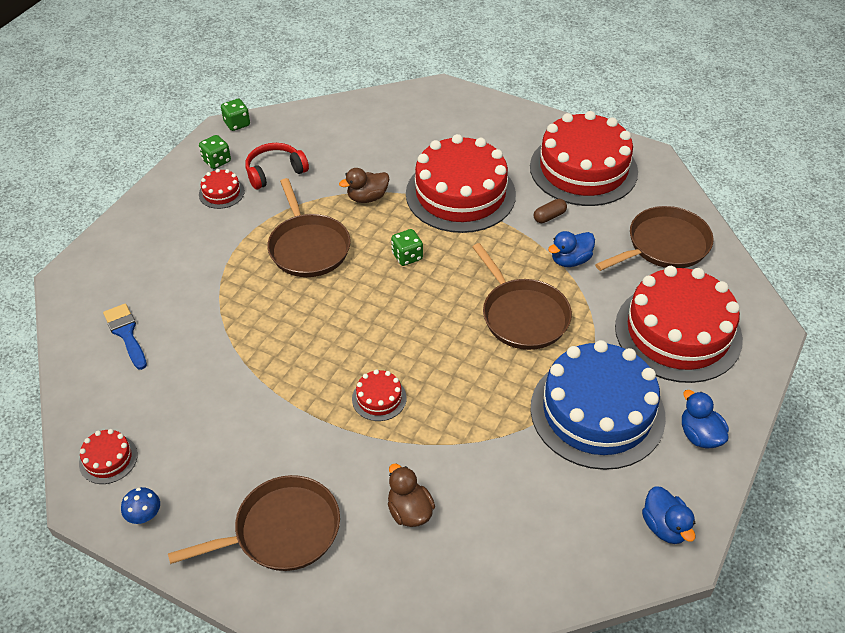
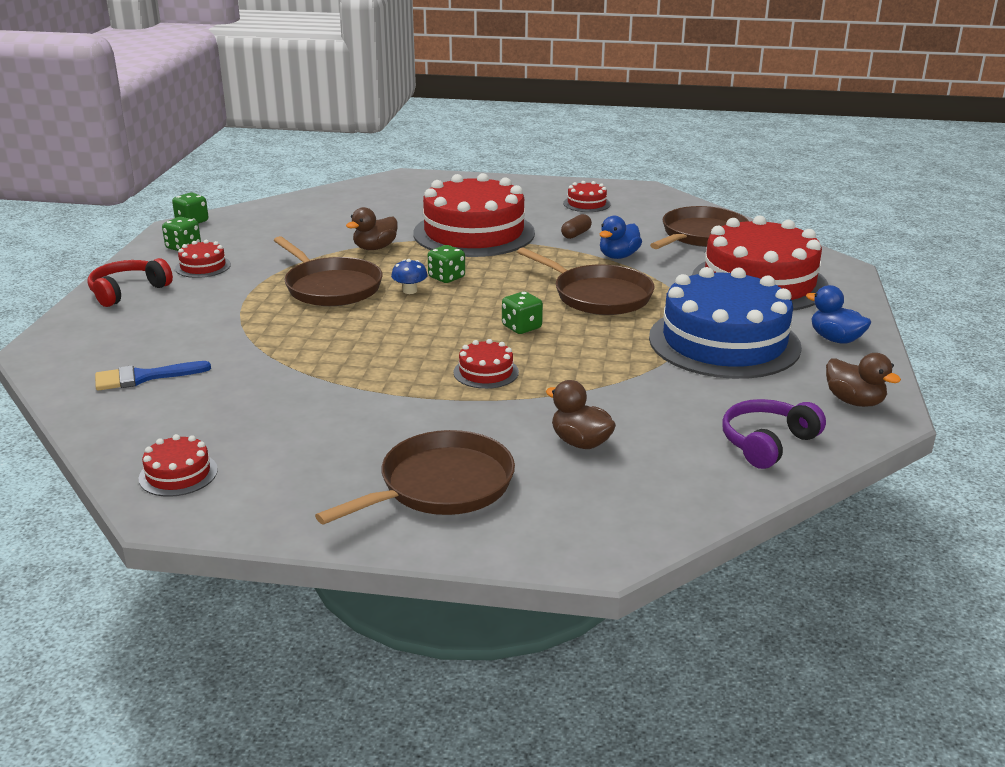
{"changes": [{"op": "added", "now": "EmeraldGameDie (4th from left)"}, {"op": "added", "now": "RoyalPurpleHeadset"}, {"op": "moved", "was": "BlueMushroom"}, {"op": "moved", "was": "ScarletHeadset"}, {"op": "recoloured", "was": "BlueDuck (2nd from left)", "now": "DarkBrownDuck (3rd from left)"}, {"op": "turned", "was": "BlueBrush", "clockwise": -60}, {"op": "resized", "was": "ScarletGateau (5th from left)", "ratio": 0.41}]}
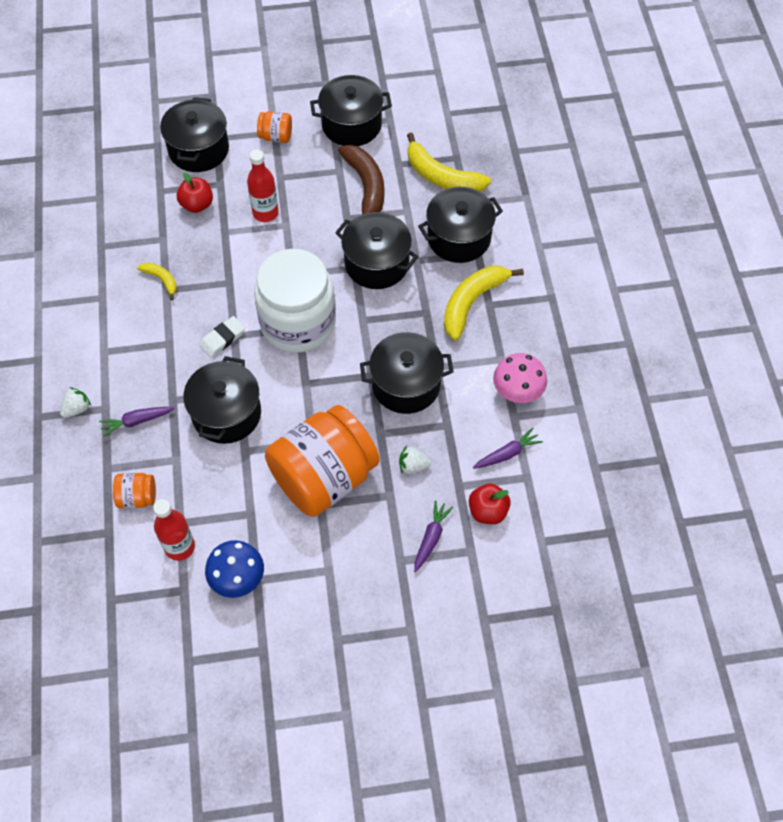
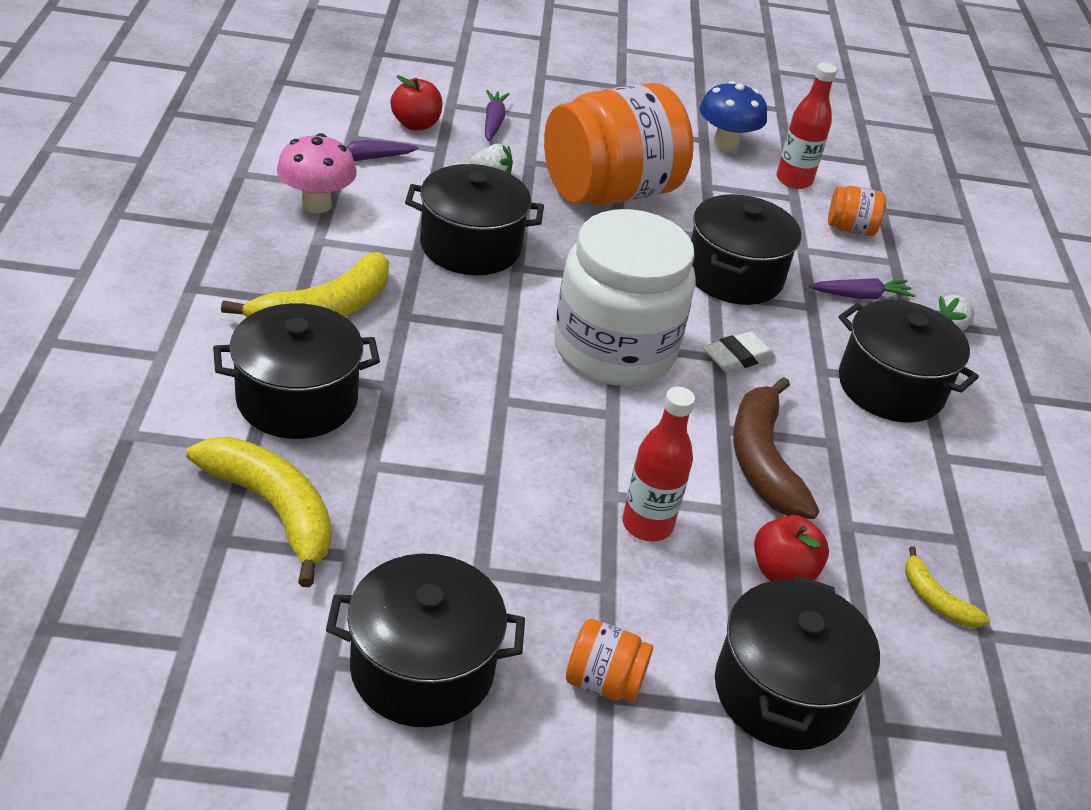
{"changes": [{"op": "moved", "was": "GoldenToyBanana (1st from left in the first image)", "now": "GoldenToyBanana (3rd from left)"}, {"op": "moved", "was": "JetBlackPot (4th from left in the first image)", "now": "JetBlackPot (6th from left)"}, {"op": "moved", "was": "DarkBrownToyBanana"}, {"op": "turned", "was": "RoyalPurpleToyCarrot (2nd from left)", "clockwise": 150}]}
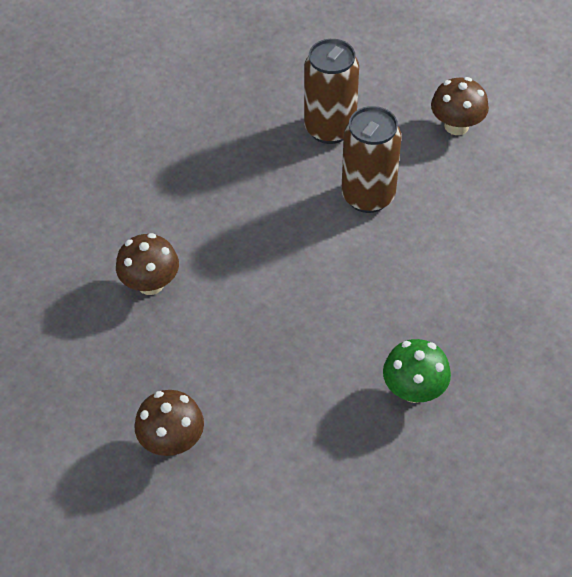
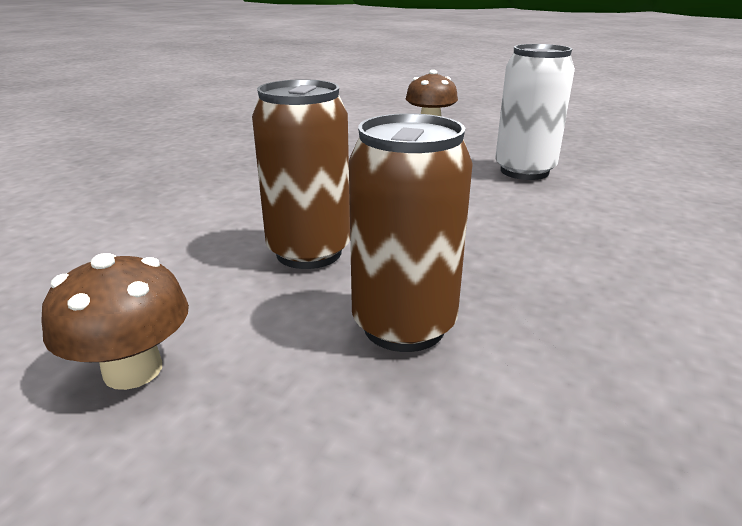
{"changes": [{"op": "removed", "was": "EmeraldMushroom"}, {"op": "replaced", "was": "DarkBrownMushroom (1st from left)", "now": "WhiteTin"}]}
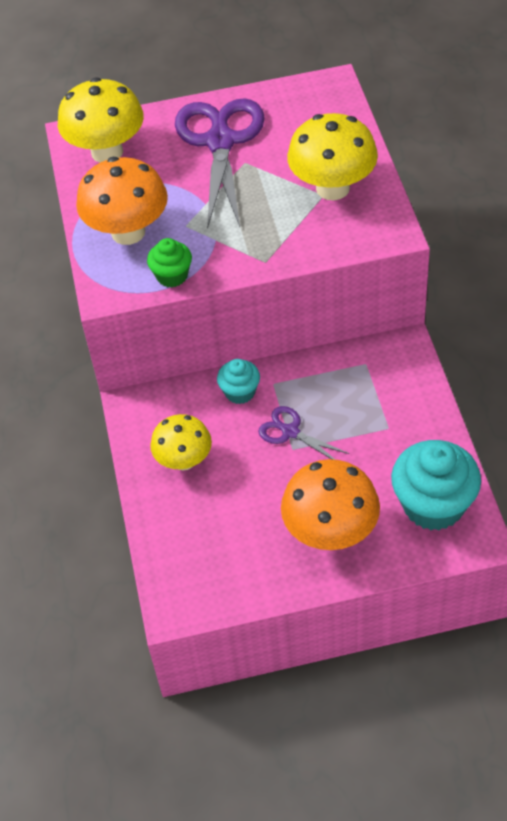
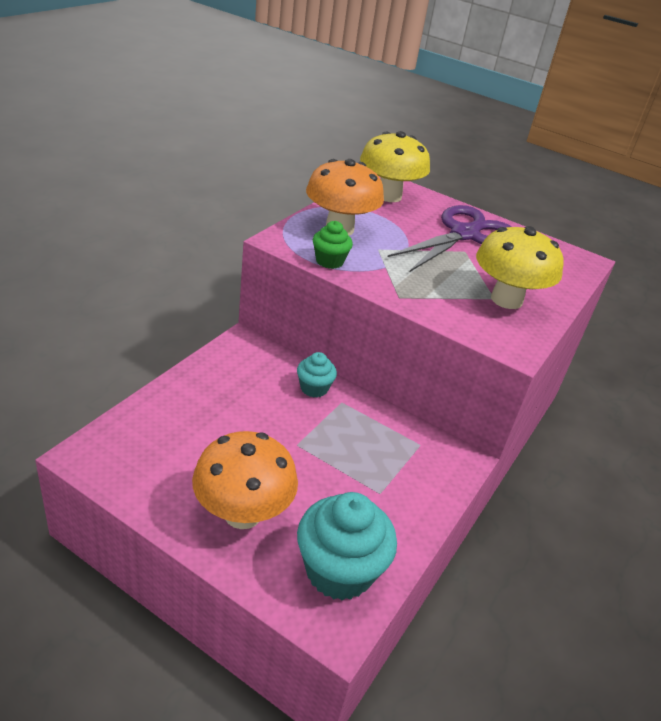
{"changes": [{"op": "removed", "was": "GoldenMushroom (2nd from left)"}, {"op": "removed", "was": "RoyalPurpleScissors (2nd from left)"}]}
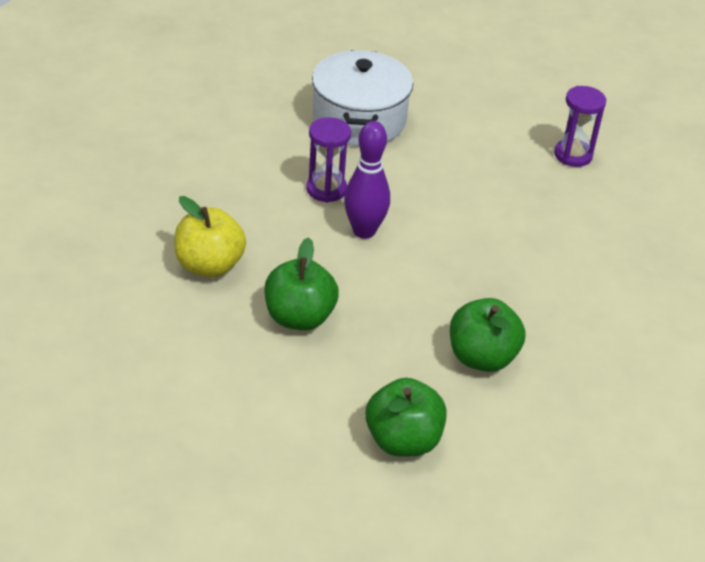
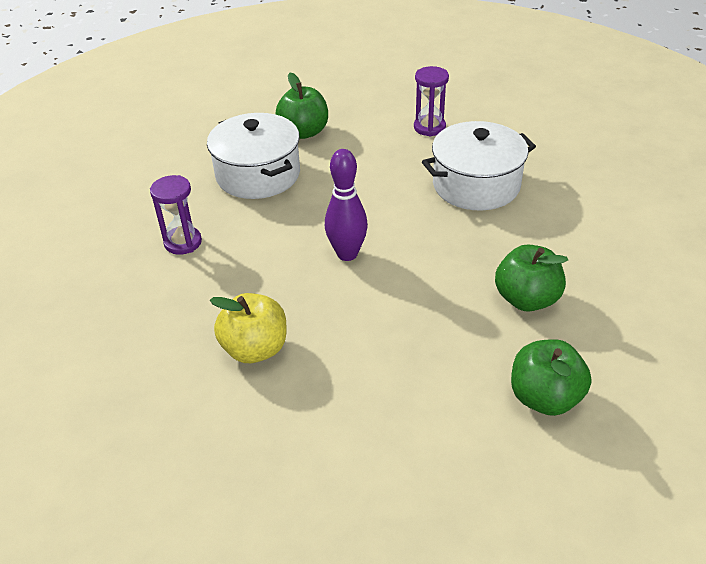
{"changes": [{"op": "added", "now": "WhitePot (2nd from left)"}, {"op": "moved", "was": "EmeraldAppleFruit (1st from left)"}, {"op": "moved", "was": "RoyalPurpleSandglass (1st from left)"}]}
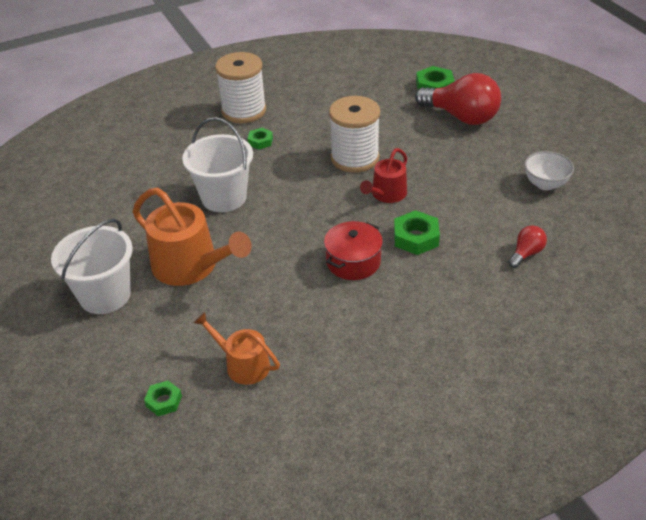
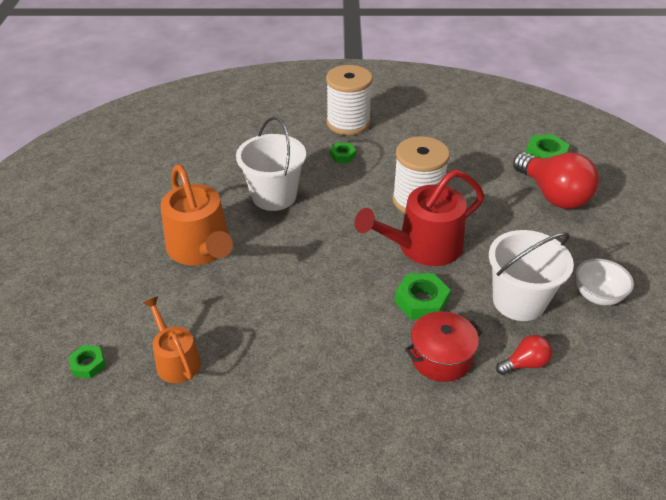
{"changes": [{"op": "moved", "was": "WhiteSandBucket (1st from left in the first image)", "now": "WhiteSandBucket (2nd from left)"}, {"op": "moved", "was": "ScarletPot"}, {"op": "resized", "was": "ScarletWateringPot", "ratio": 1.71}]}
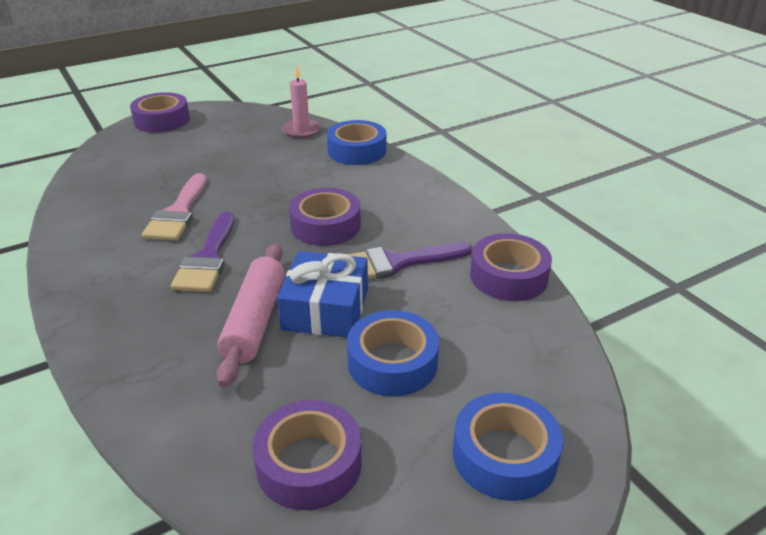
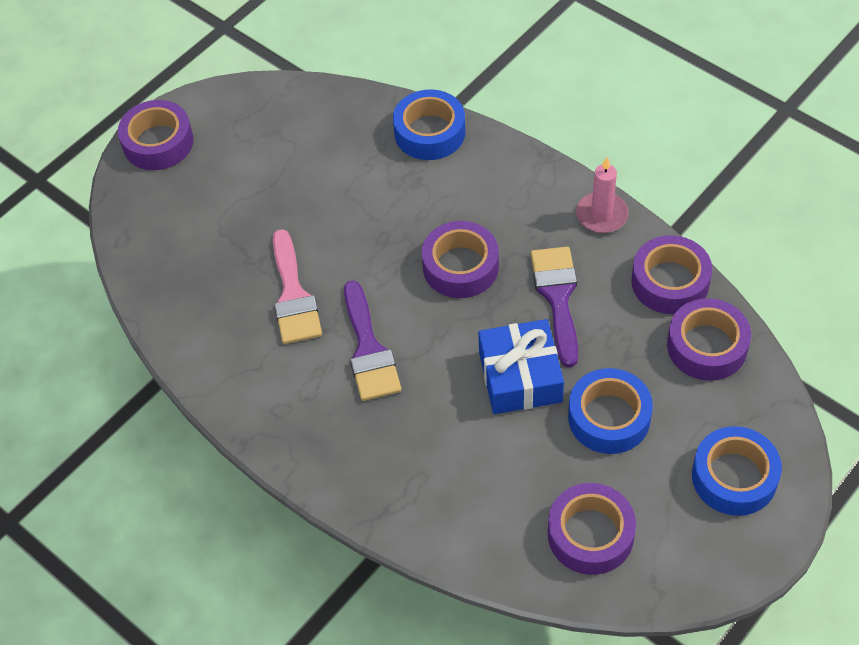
{"changes": [{"op": "removed", "was": "PinkRollingPin"}, {"op": "added", "now": "RoyalPurpleRollOfTape (5th from left)"}, {"op": "moved", "was": "PinkCandle"}, {"op": "turned", "was": "RoyalPurpleBrush (2nd from left)", "clockwise": 120}]}
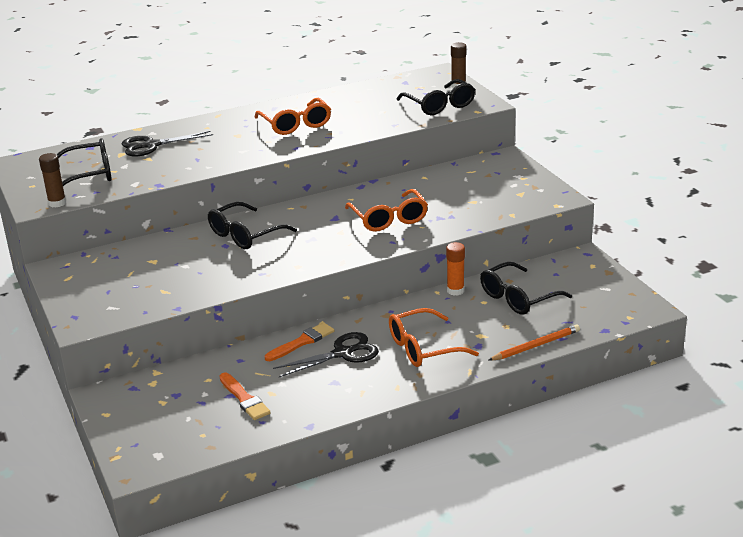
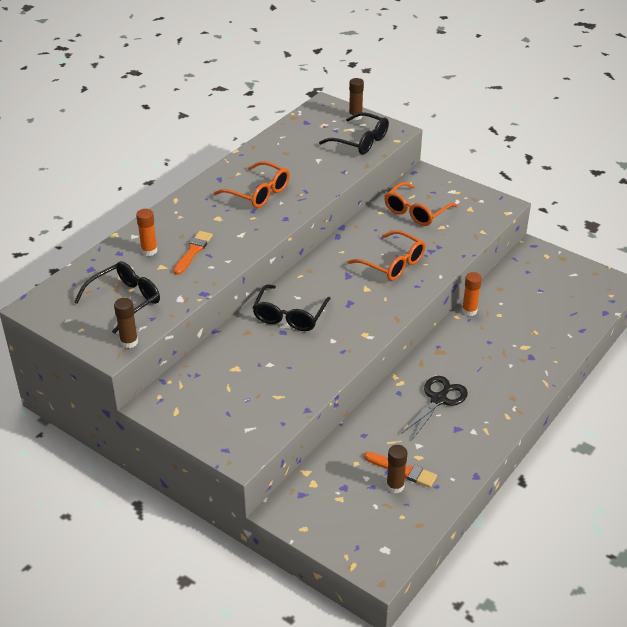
{"changes": [{"op": "removed", "was": "JetBlackEyeglasses (4th from left)"}, {"op": "removed", "was": "OrangeColouredWoodenPencil"}, {"op": "added", "now": "DarkBrownGlueStick (3rd from left)"}, {"op": "moved", "was": "OrangeColouredBrush (2nd from left in the first image)", "now": "OrangeColouredBrush (1st from left)"}, {"op": "moved", "was": "OrangeColouredEyeglasses (3rd from left)"}, {"op": "replaced", "was": "JetBlackScissors (1st from left)", "now": "OrangeColouredGlueStick (1st from left)"}]}
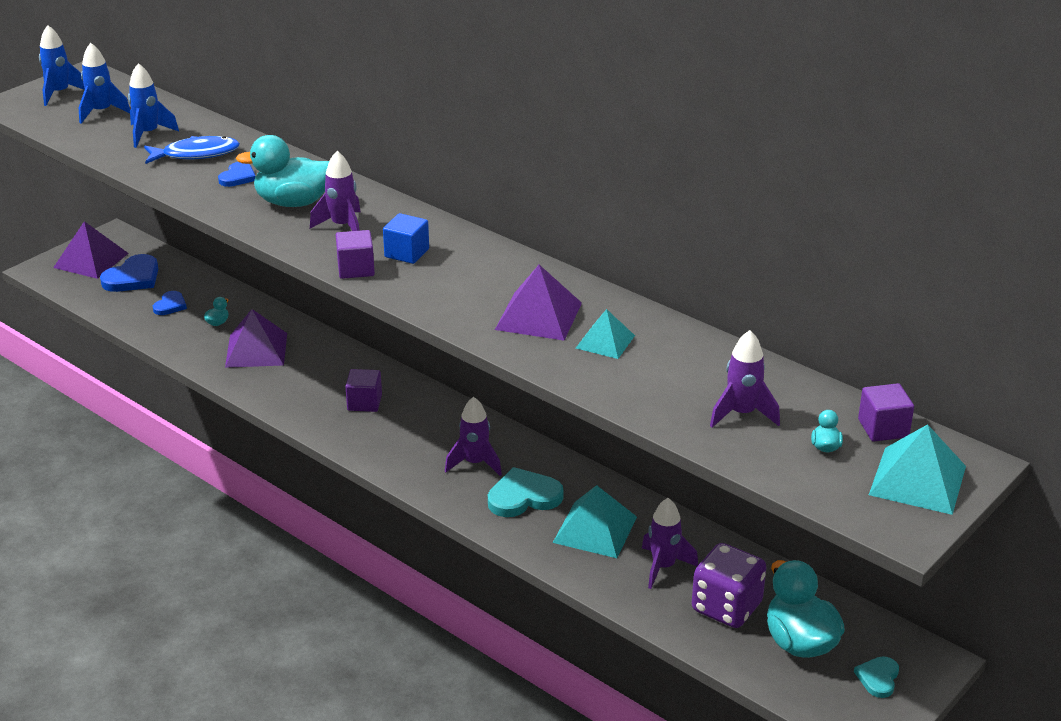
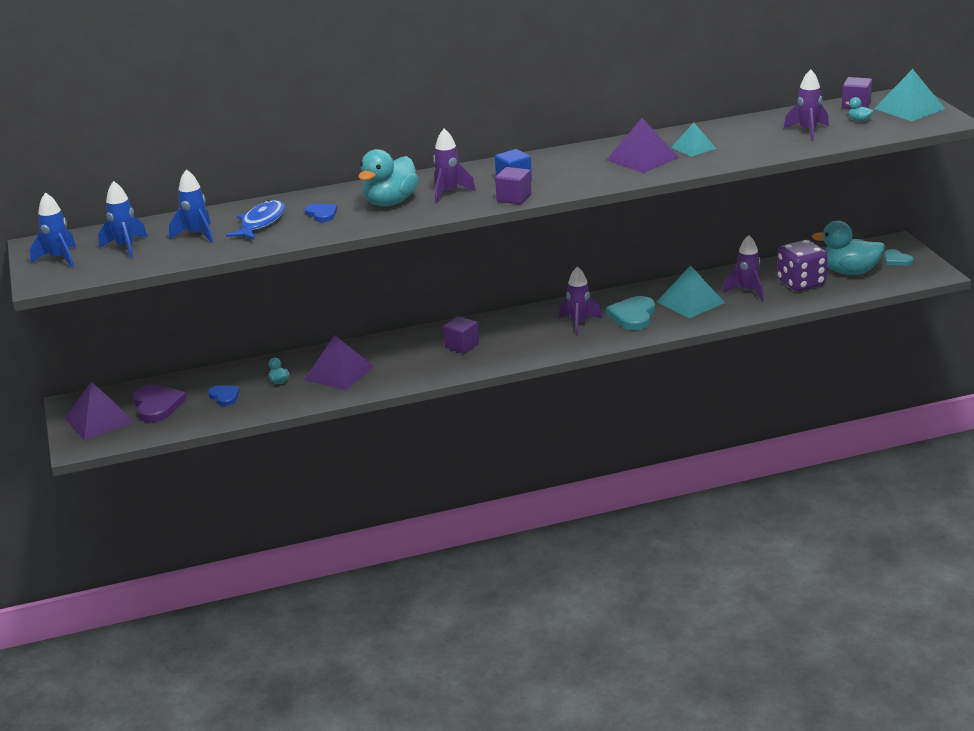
{"changes": [{"op": "recoloured", "was": "BlueHeartShape (1st from left)", "now": "RoyalPurpleHeartShape"}]}
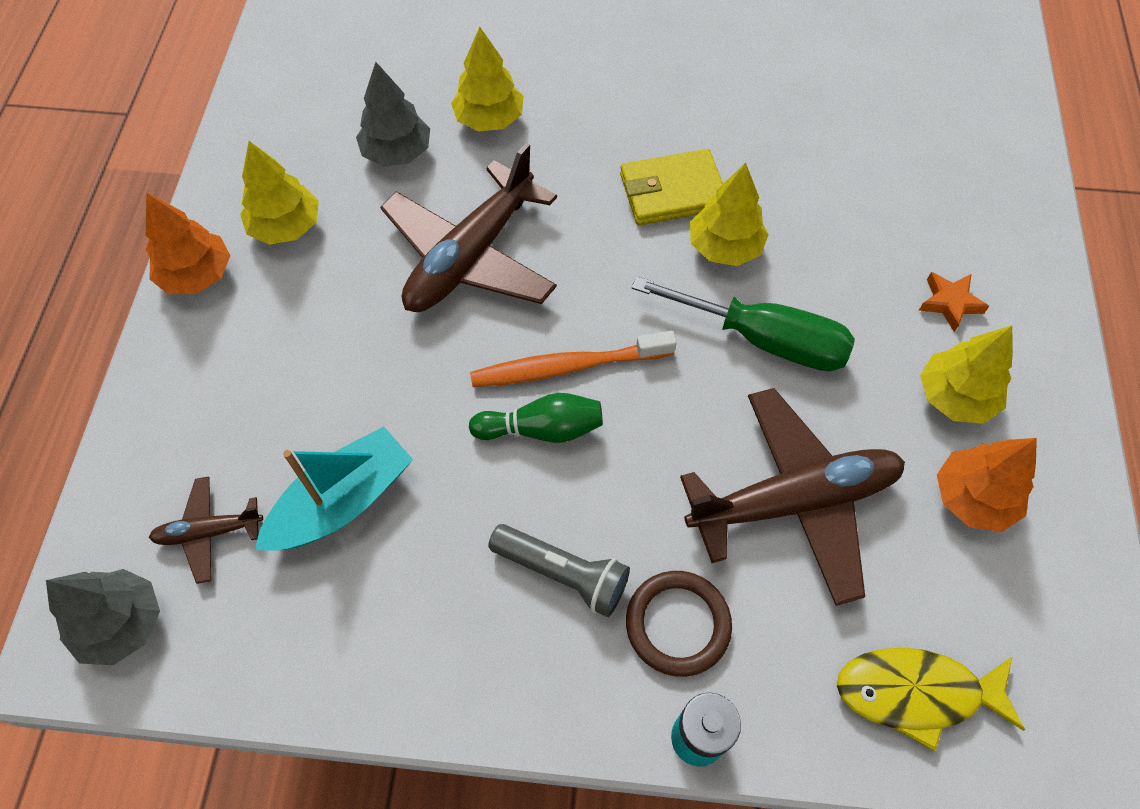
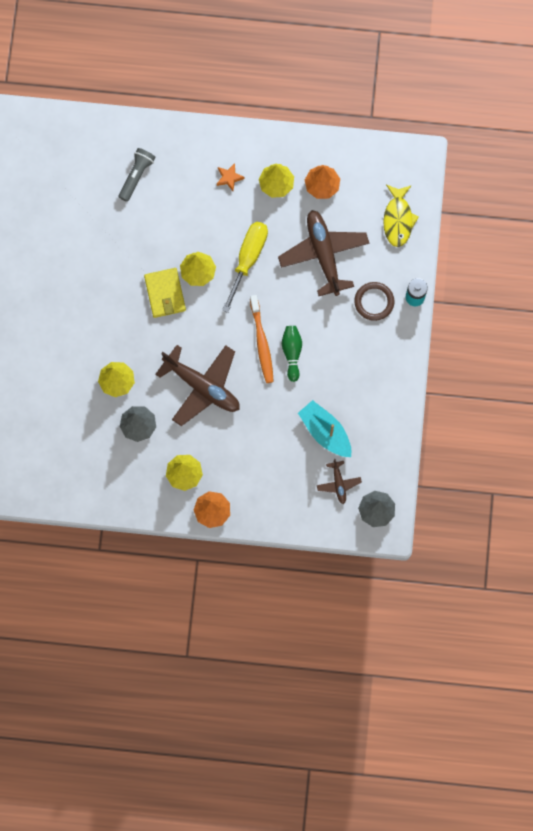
{"changes": [{"op": "moved", "was": "AshGreyTorch"}, {"op": "recoloured", "was": "EmeraldHandScrewdriver", "now": "GoldenHandScrewdriver"}]}
